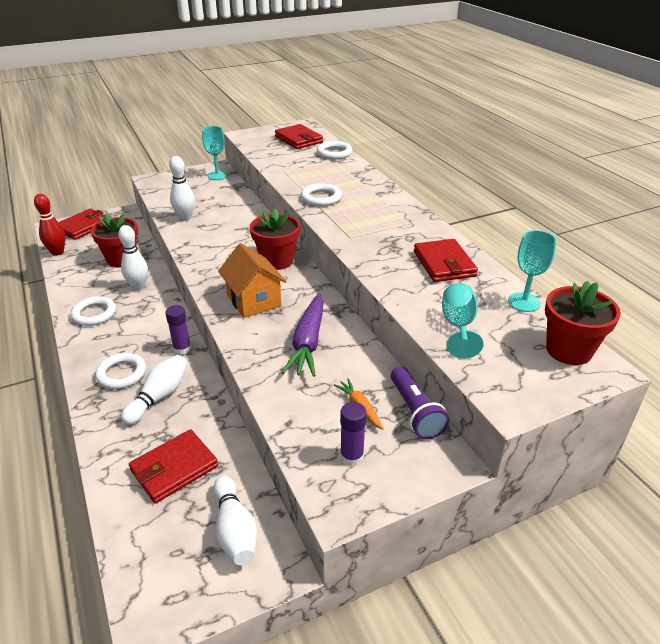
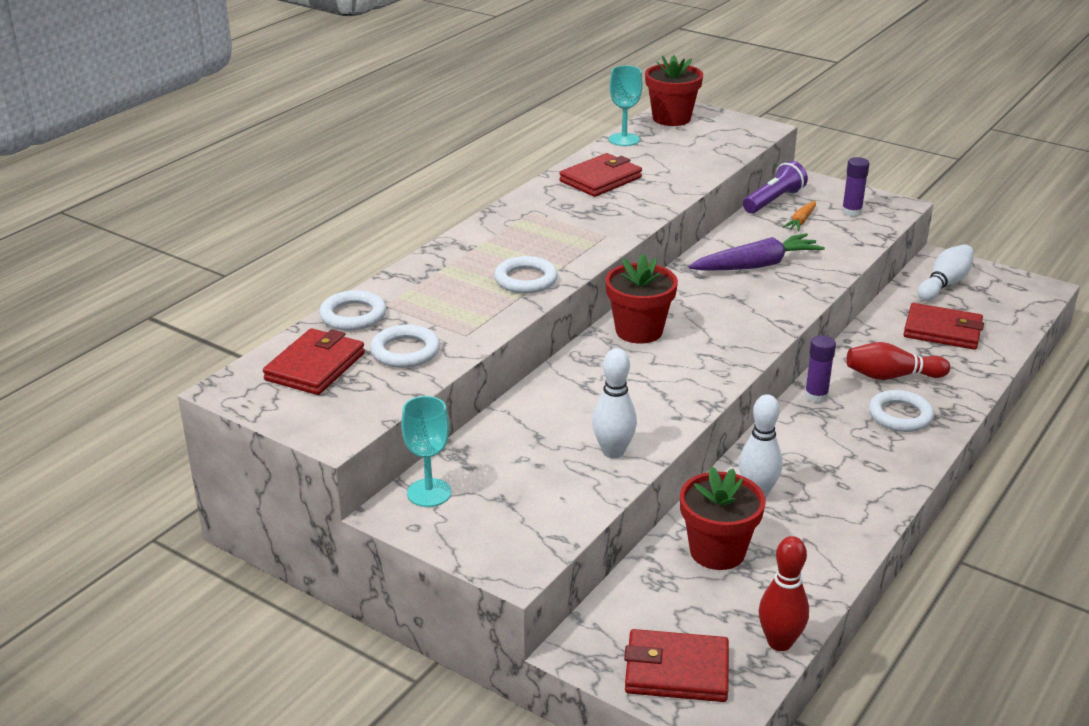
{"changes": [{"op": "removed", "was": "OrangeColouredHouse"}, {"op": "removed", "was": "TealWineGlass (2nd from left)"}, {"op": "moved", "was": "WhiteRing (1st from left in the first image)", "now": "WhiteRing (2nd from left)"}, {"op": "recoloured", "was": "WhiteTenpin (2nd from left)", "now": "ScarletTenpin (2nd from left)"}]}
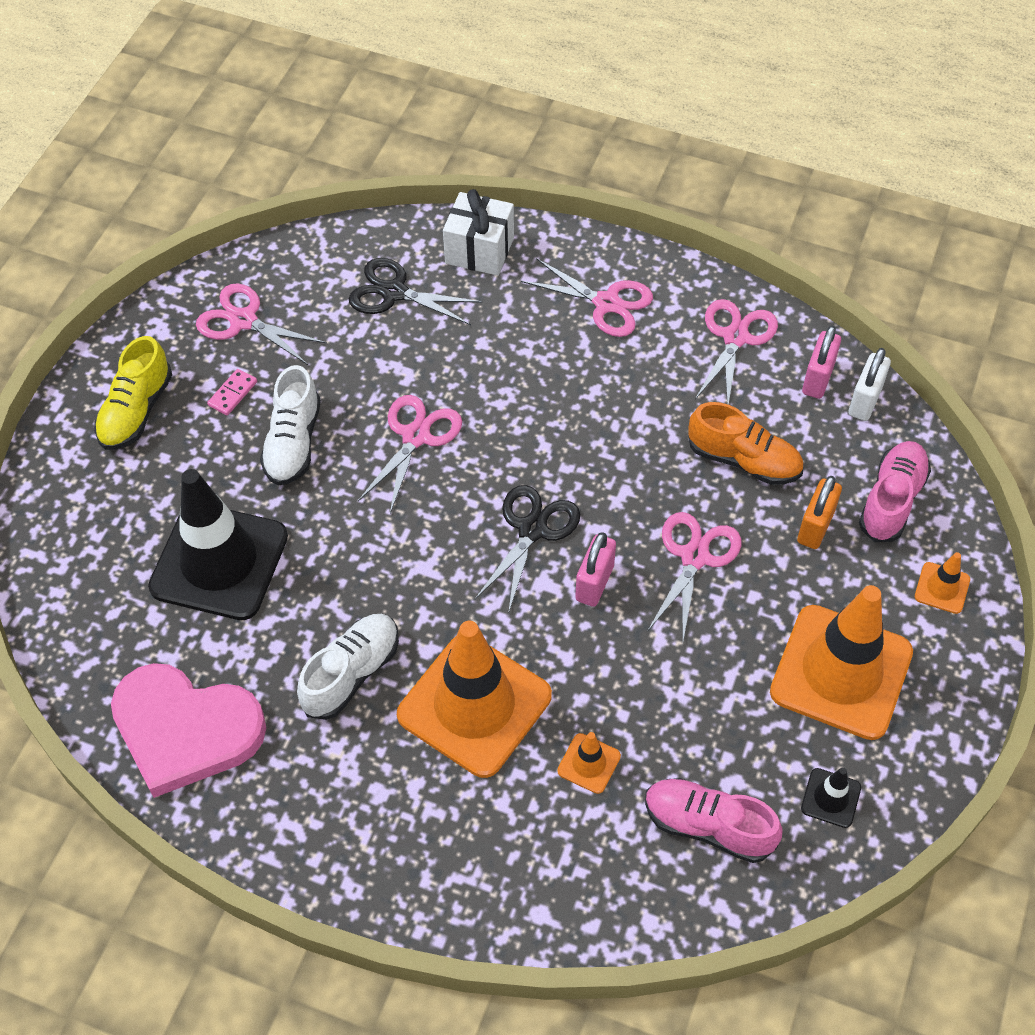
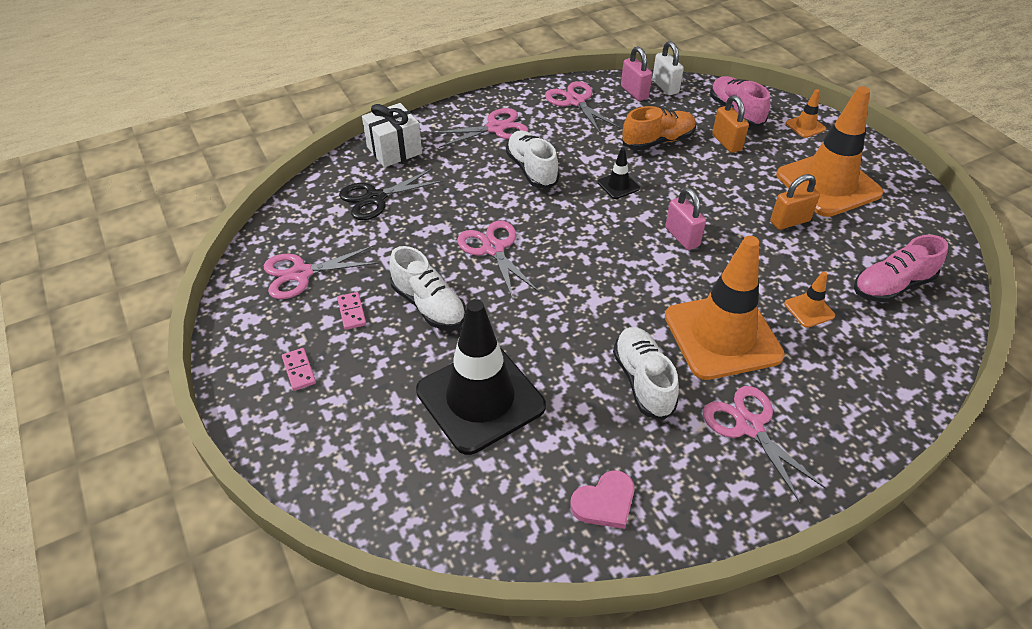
{"changes": [{"op": "removed", "was": "JetBlackScissors (2nd from left)"}, {"op": "added", "now": "WhiteLaceUpShoe (2nd from left)"}, {"op": "added", "now": "OrangeColouredSmallLock (2nd from left)"}, {"op": "moved", "was": "PinkScissors (4th from left in the first image)", "now": "PinkScissors (5th from left)"}, {"op": "moved", "was": "JetBlackSafetyCone (2nd from left)"}, {"op": "replaced", "was": "GoldenLaceUpShoe", "now": "PinkDominoPiece (1st from left)"}, {"op": "resized", "was": "PinkHeartShape", "ratio": 0.48}]}
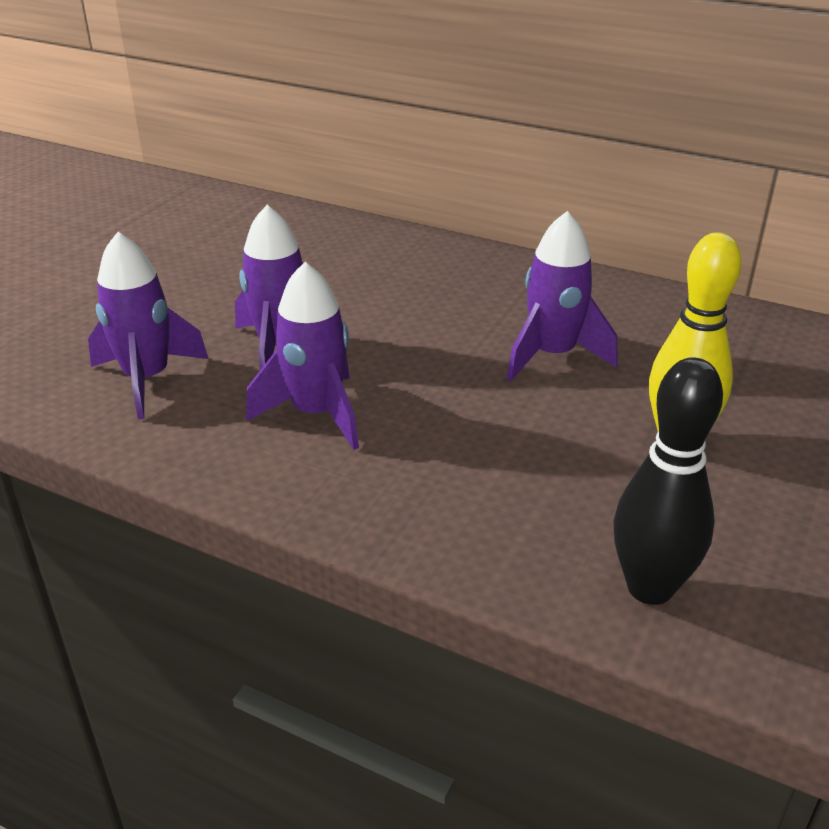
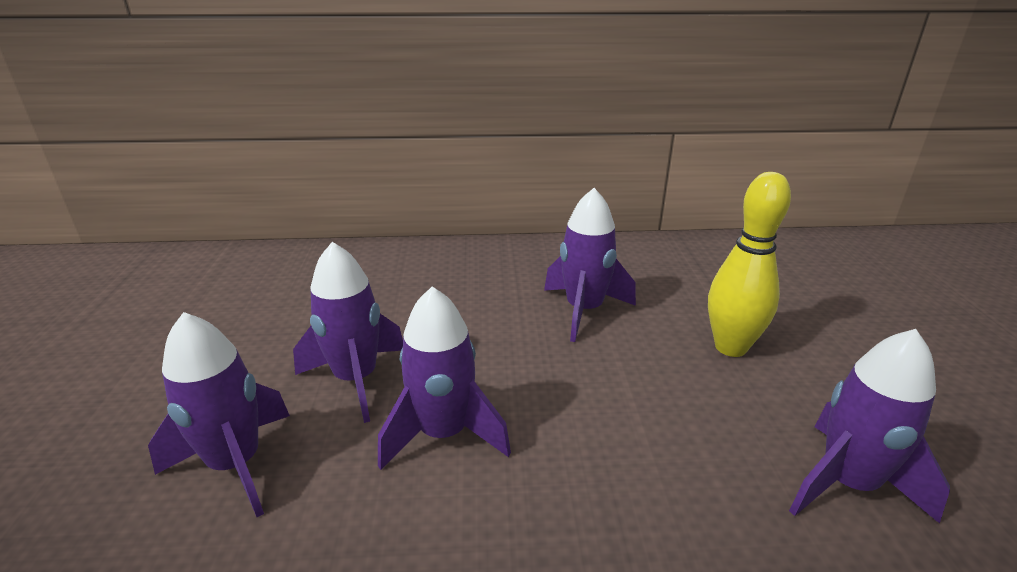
{"changes": [{"op": "replaced", "was": "JetBlackTenpin", "now": "RoyalPurpleRocket (5th from left)"}]}
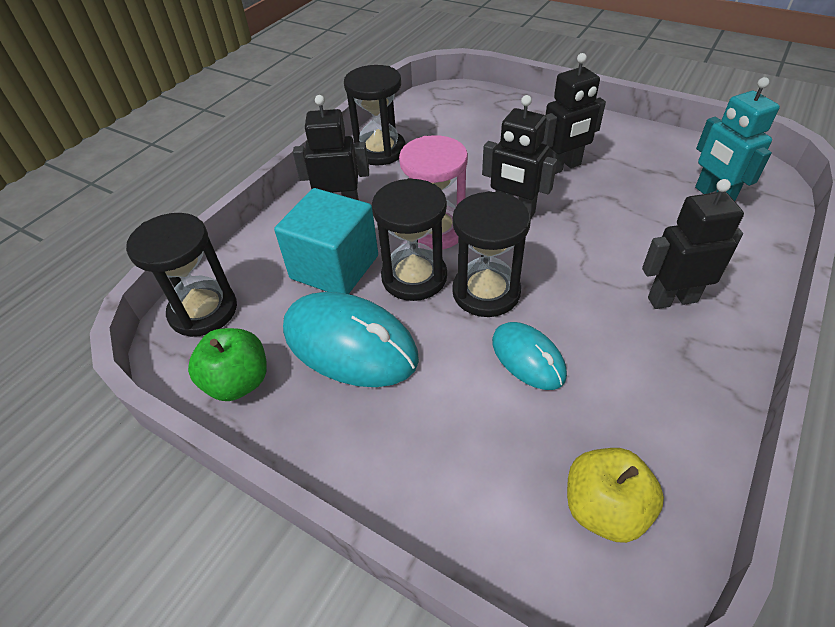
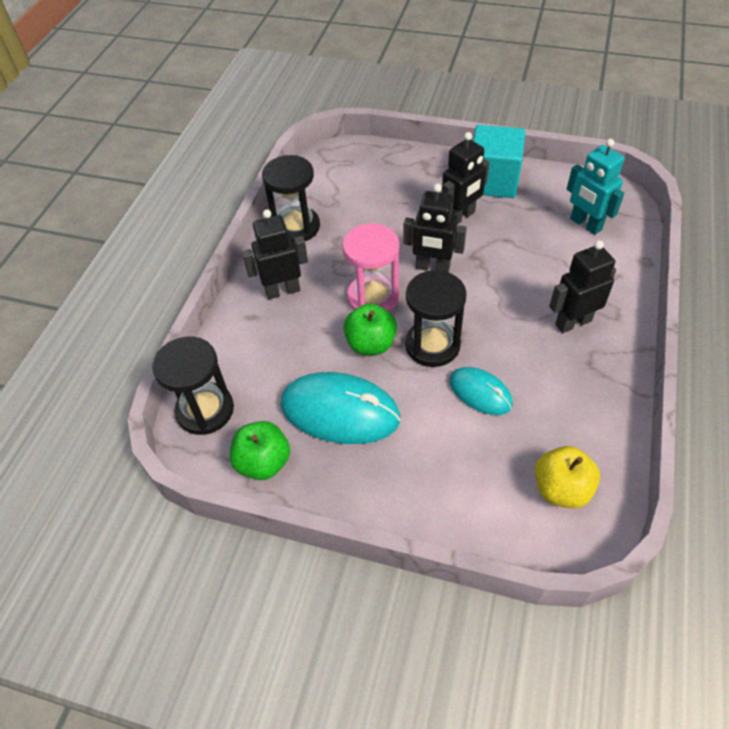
{"changes": [{"op": "moved", "was": "TealSolidCube"}, {"op": "replaced", "was": "JetBlackSandglass (3rd from left)", "now": "EmeraldAppleFruit (2nd from left)"}]}
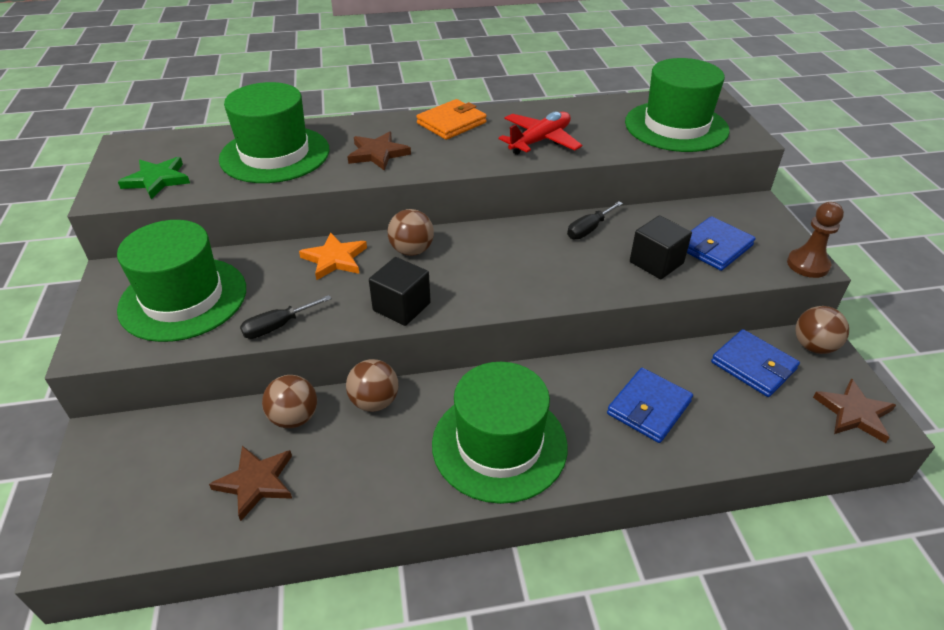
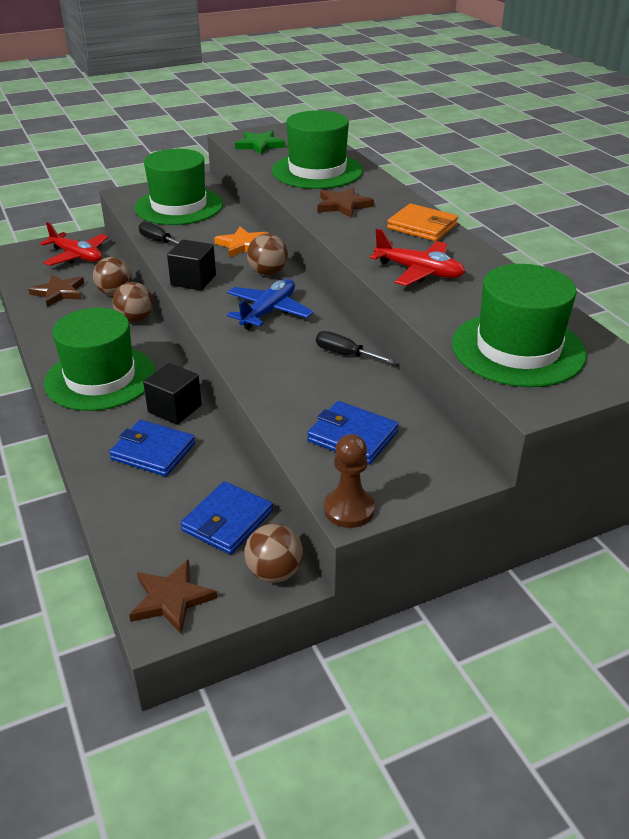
{"changes": [{"op": "added", "now": "ScarletToyPlane (1st from left)"}, {"op": "added", "now": "BlueToyPlane"}, {"op": "moved", "was": "JetBlackSolidCube (2nd from left in the first image)", "now": "JetBlackSolidCube (1st from left)"}]}
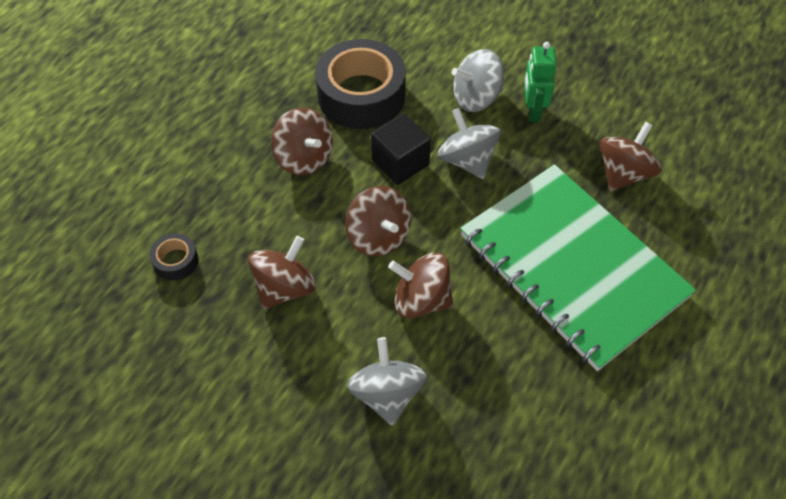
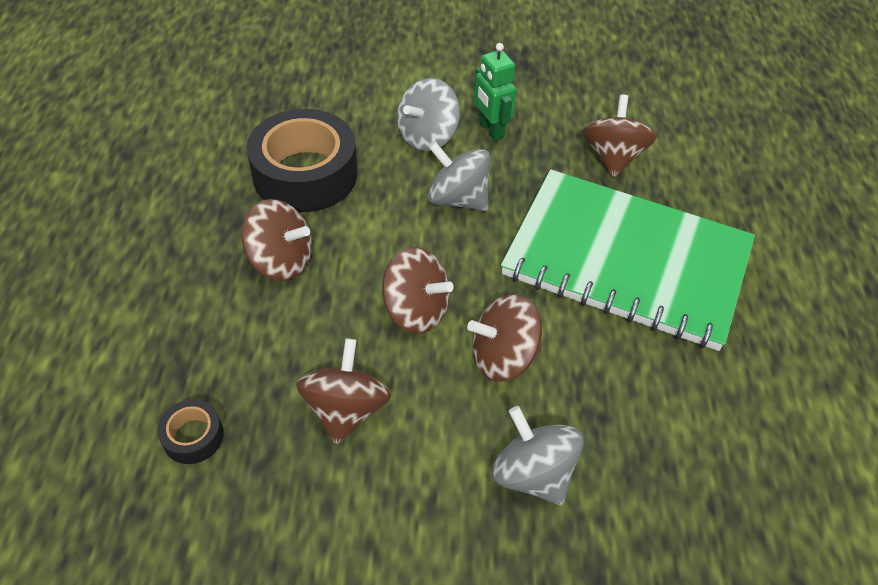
{"changes": [{"op": "removed", "was": "JetBlackSolidCube"}]}
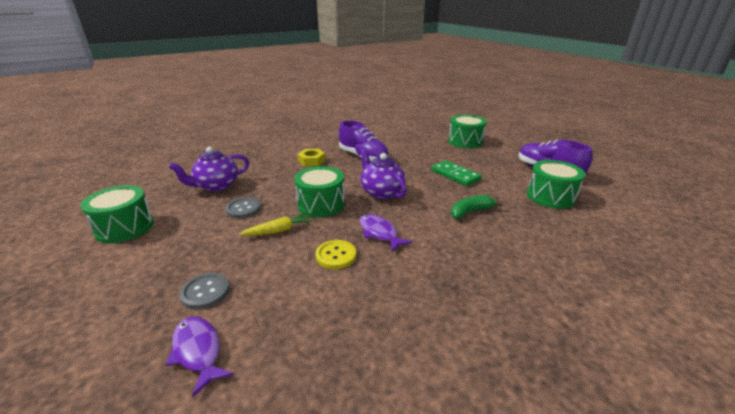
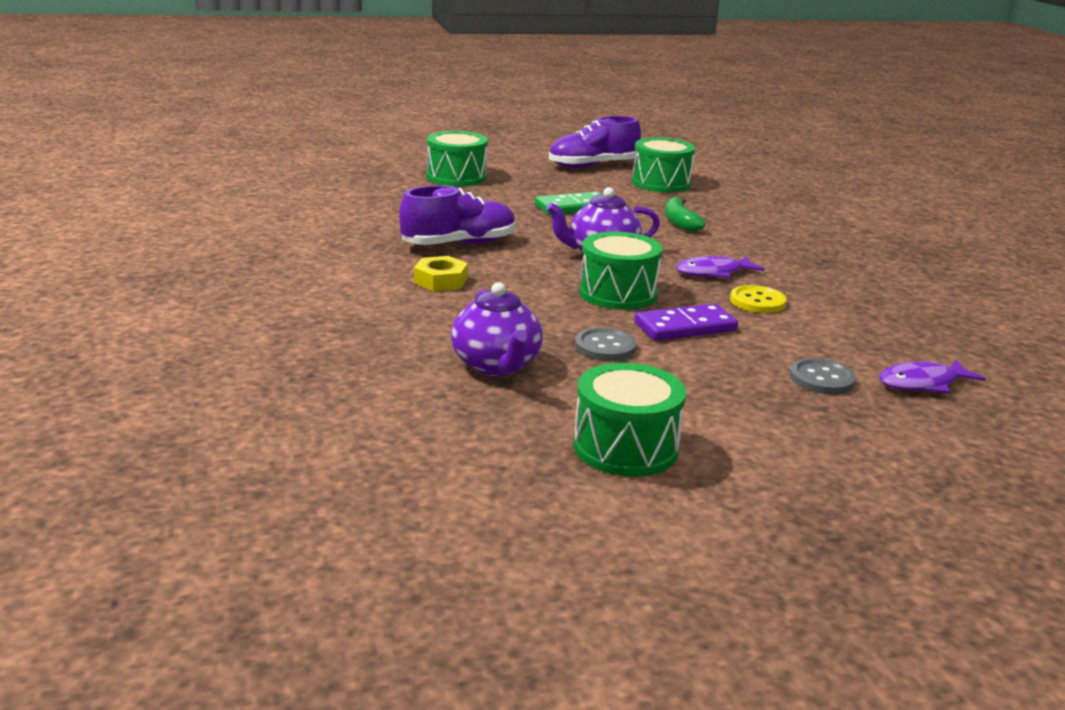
{"changes": [{"op": "replaced", "was": "GoldenToyCarrot", "now": "RoyalPurpleDominoPiece"}]}
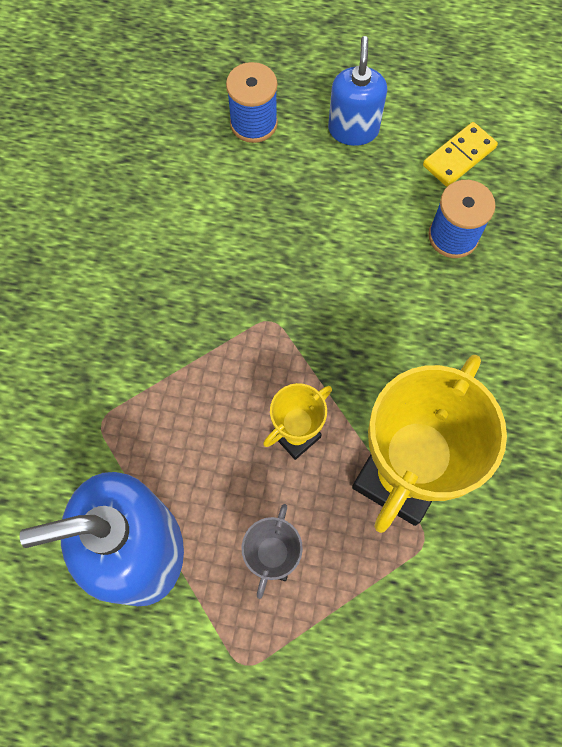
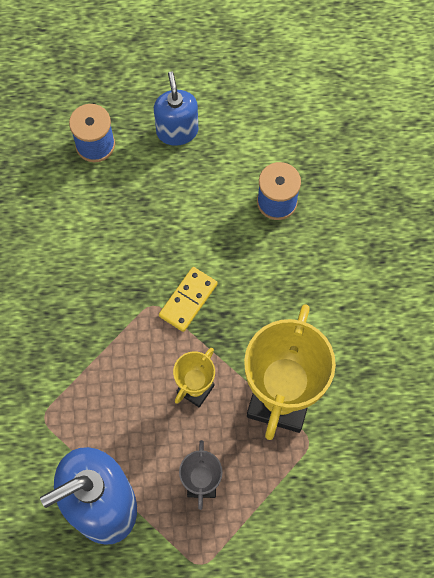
{"changes": [{"op": "moved", "was": "GoldenDominoPiece"}]}
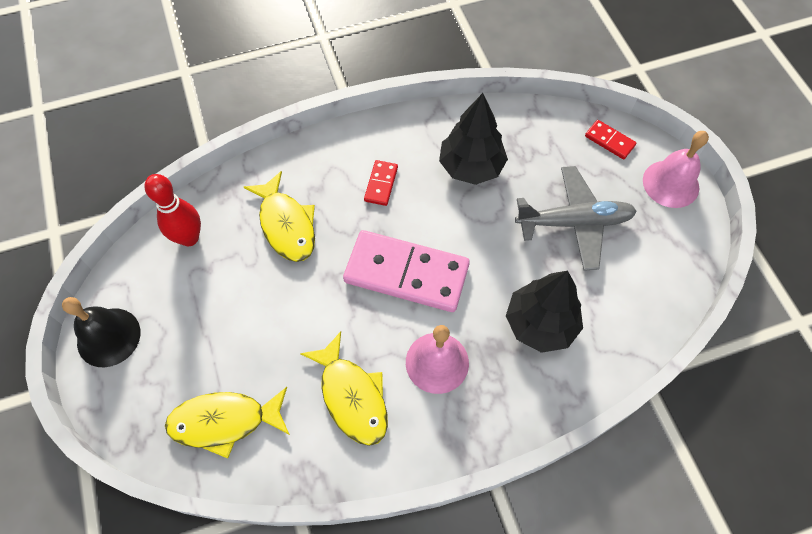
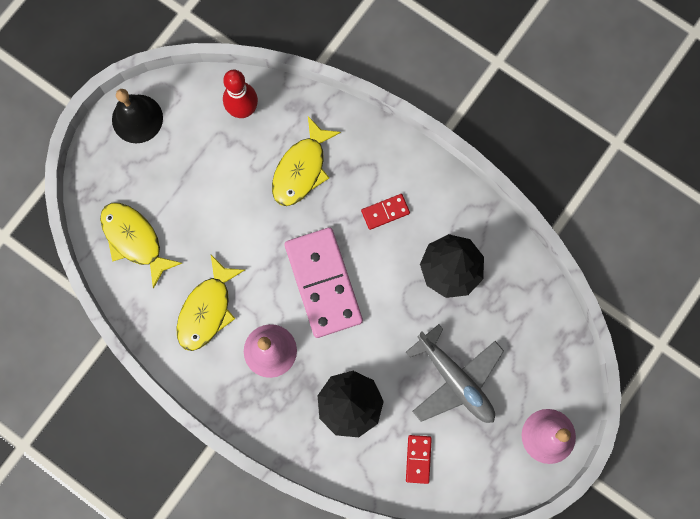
{"changes": [{"op": "moved", "was": "ScarletDominoPiece (2nd from left)"}]}
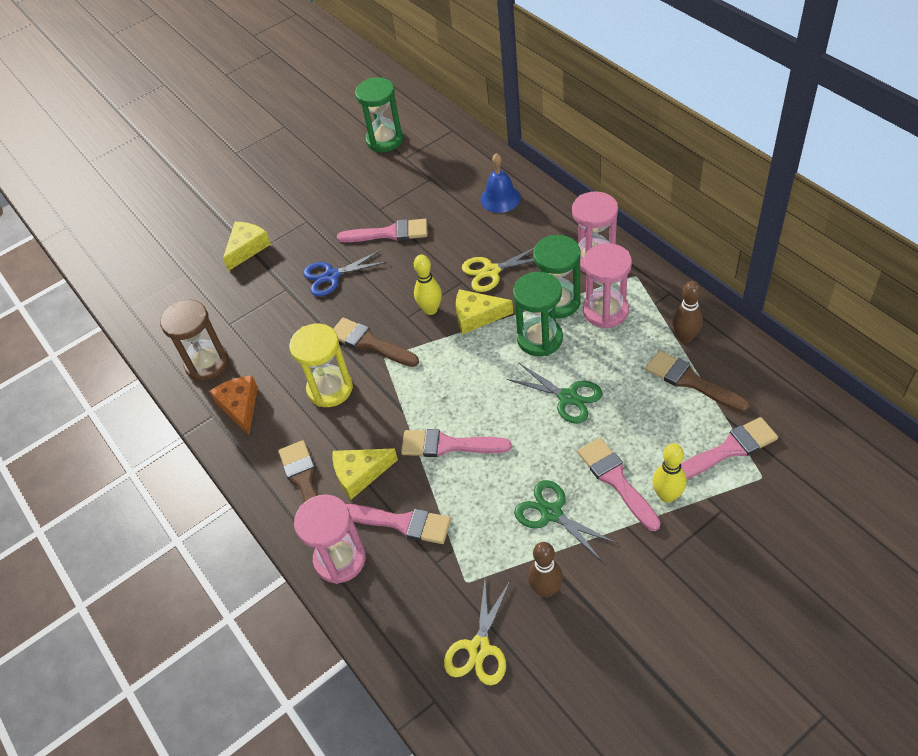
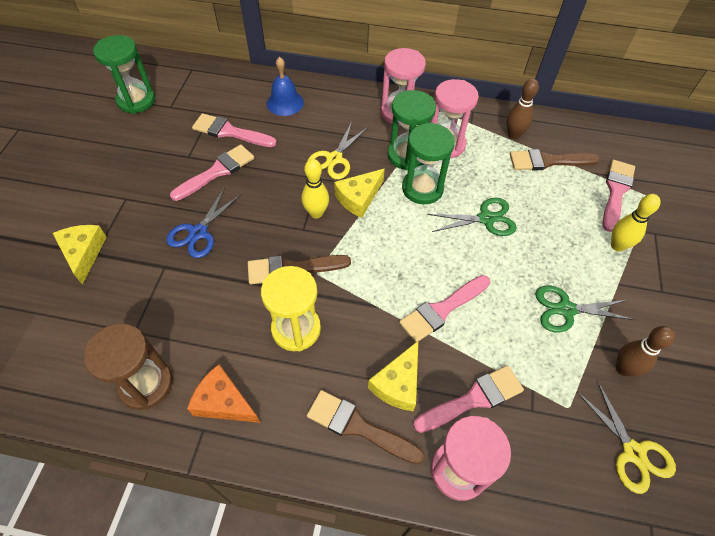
{"changes": [{"op": "moved", "was": "PinkBrush (4th from left in the first image)", "now": "PinkBrush (2nd from left)"}]}
